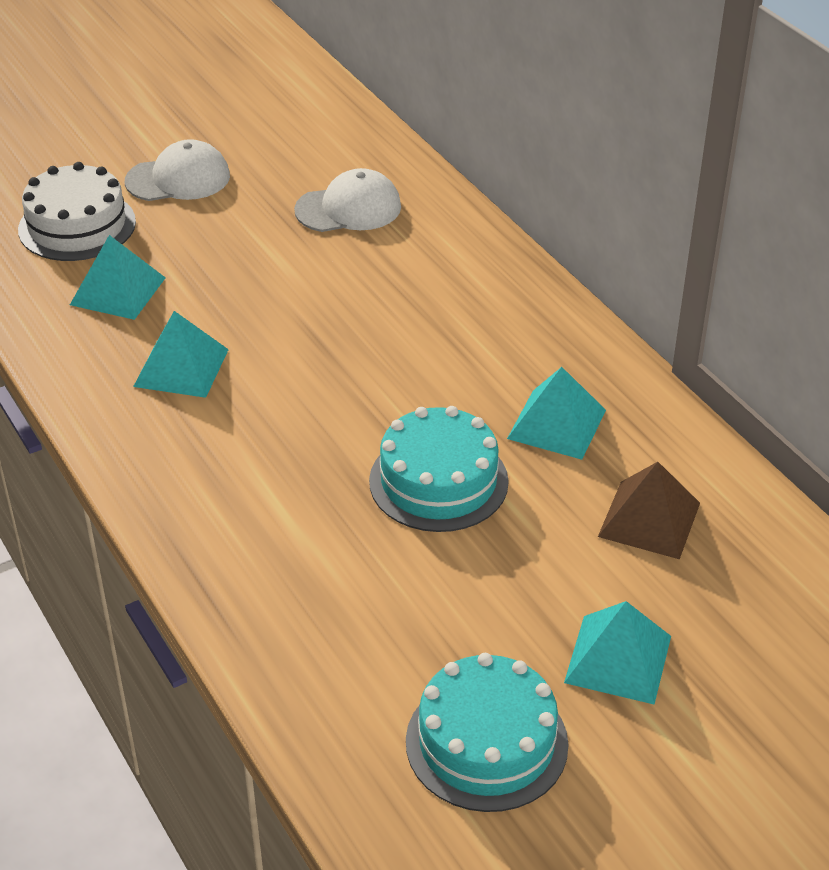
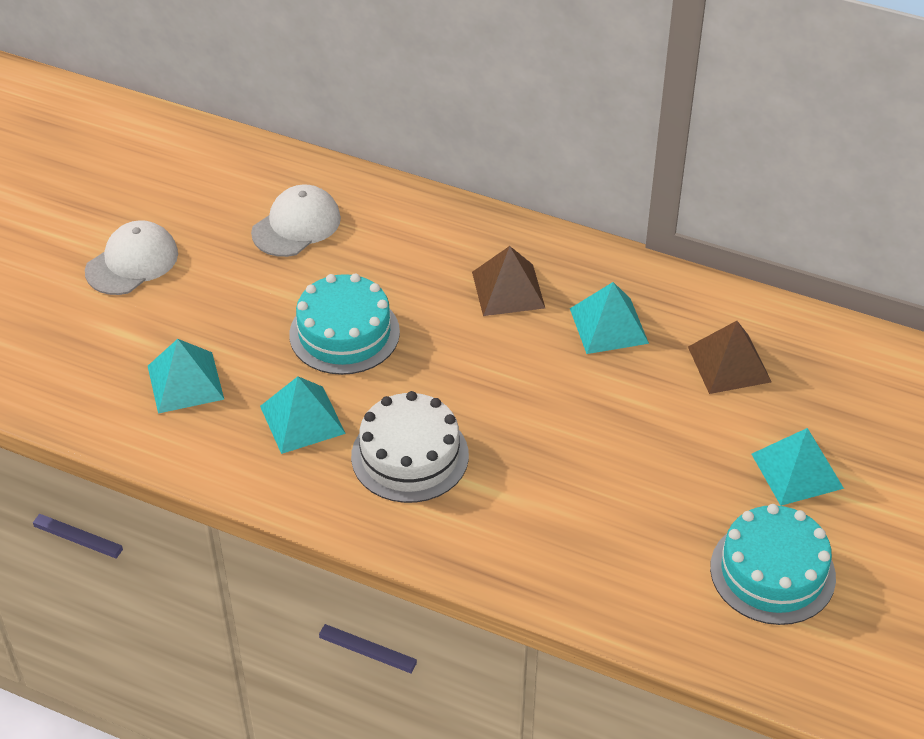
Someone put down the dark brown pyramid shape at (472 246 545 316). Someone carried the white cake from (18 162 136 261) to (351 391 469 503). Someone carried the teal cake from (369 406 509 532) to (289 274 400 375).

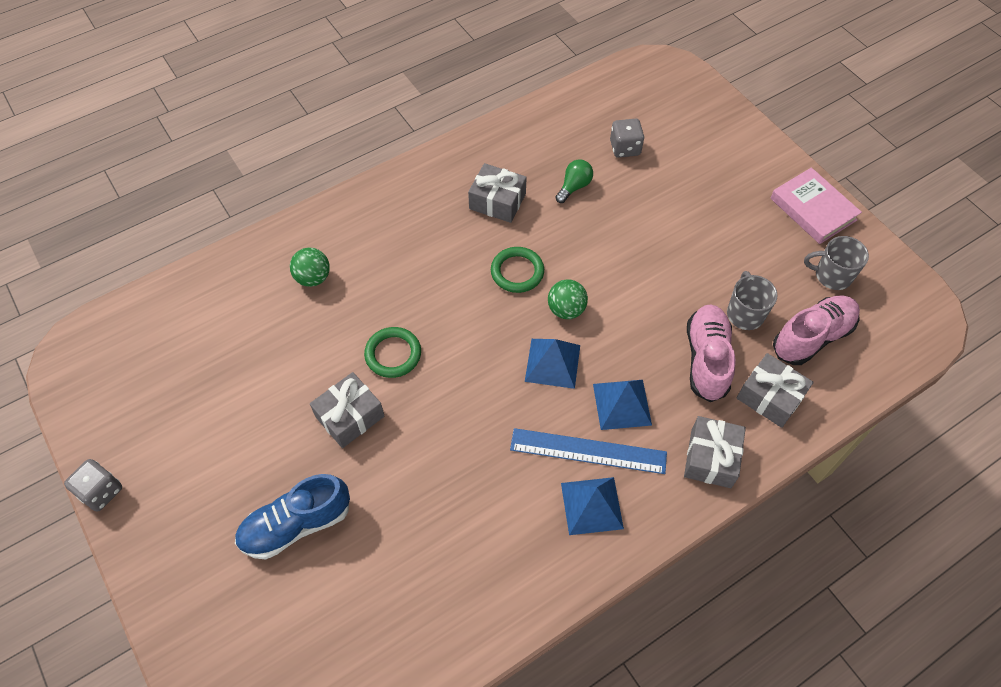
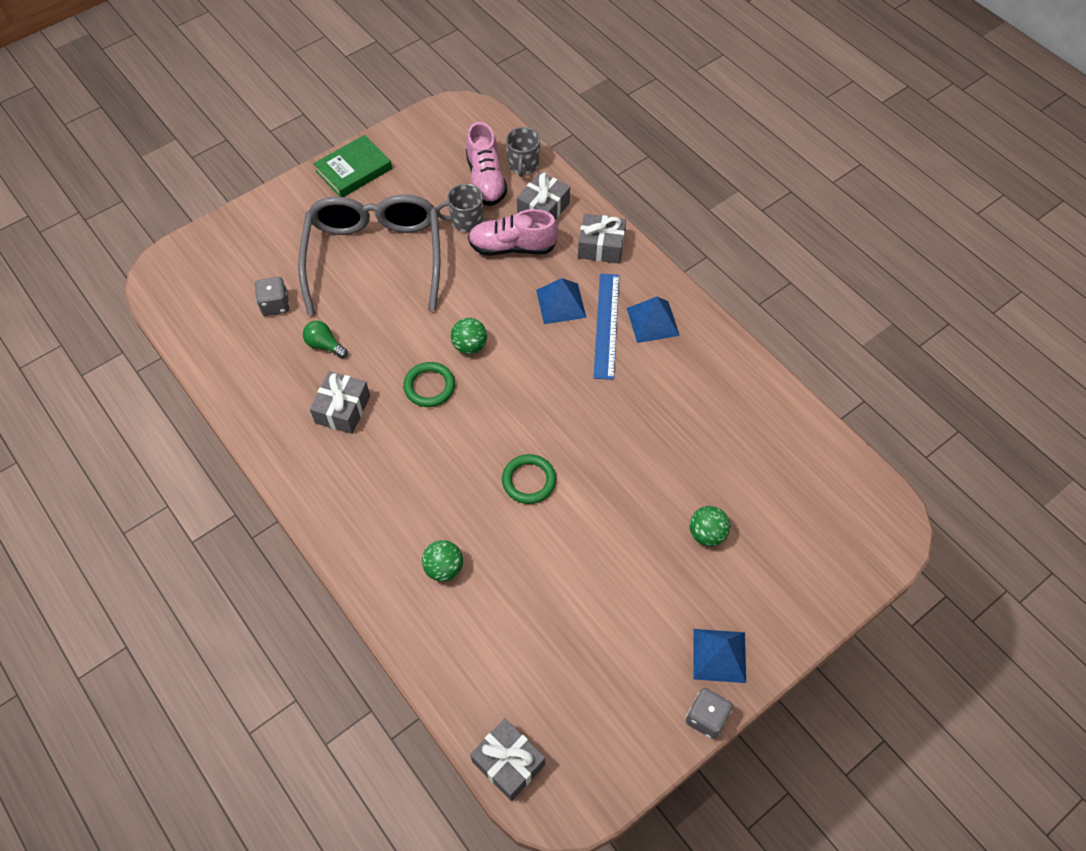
Someone put down the grey eyeglasses at (298 194 440 315). Someone carried the grey present from (310 372 384 448) to (470 718 545 801). Someone carried the cobalt pyramid shape from (525 339 580 389) to (693 629 746 683). Someone carried the grey mug from (804 236 869 290) to (506 127 540 177). Someone swapped the cobalt lace-up shoe at (235 474 350 560) for the leaf-green play ball at (689 506 730 546). Someone repainted the pink book at (770 167 862 244), which became the leaf-green book at (314 135 392 197). Someone rotated the pink lace-up shoe at (773 295 860 365) by 150 degrees counterclockwise.

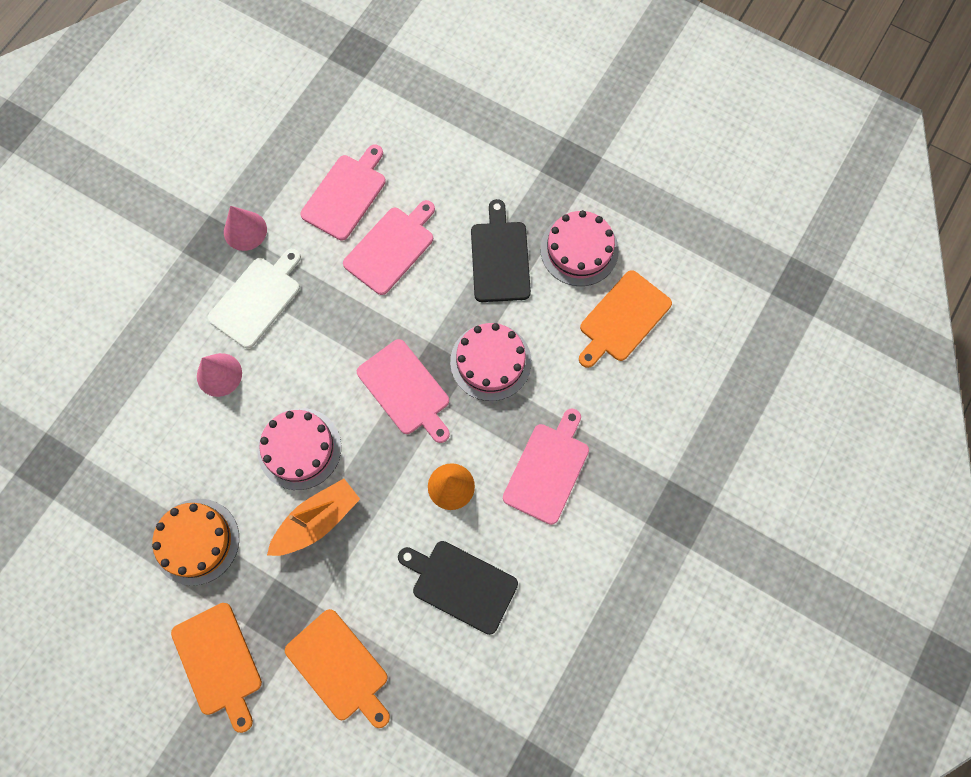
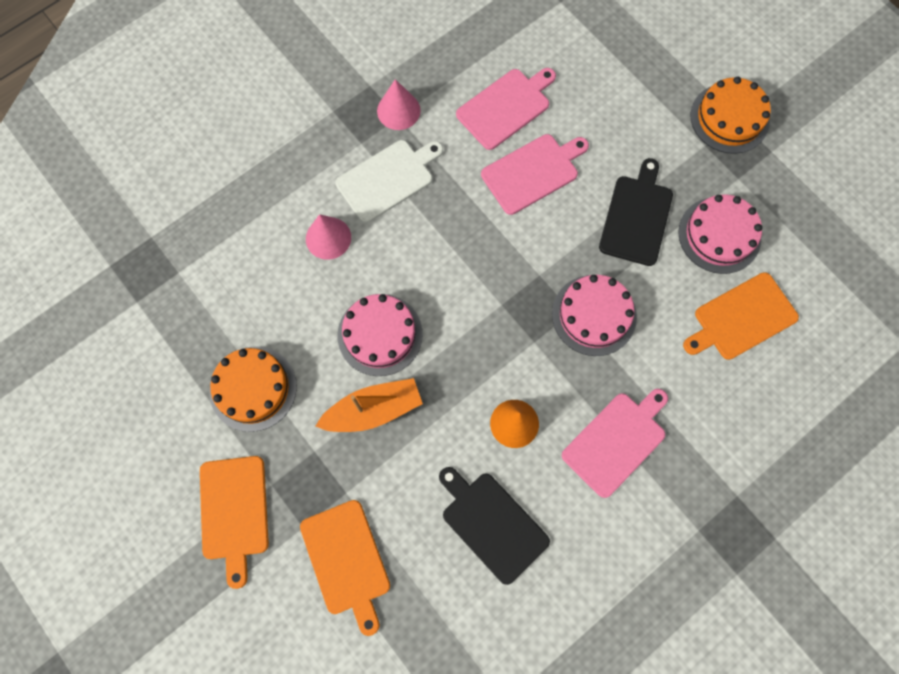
Someone took away the pink bread board at (357 339 450 443). Someone put down the orange cake at (690 77 771 154).

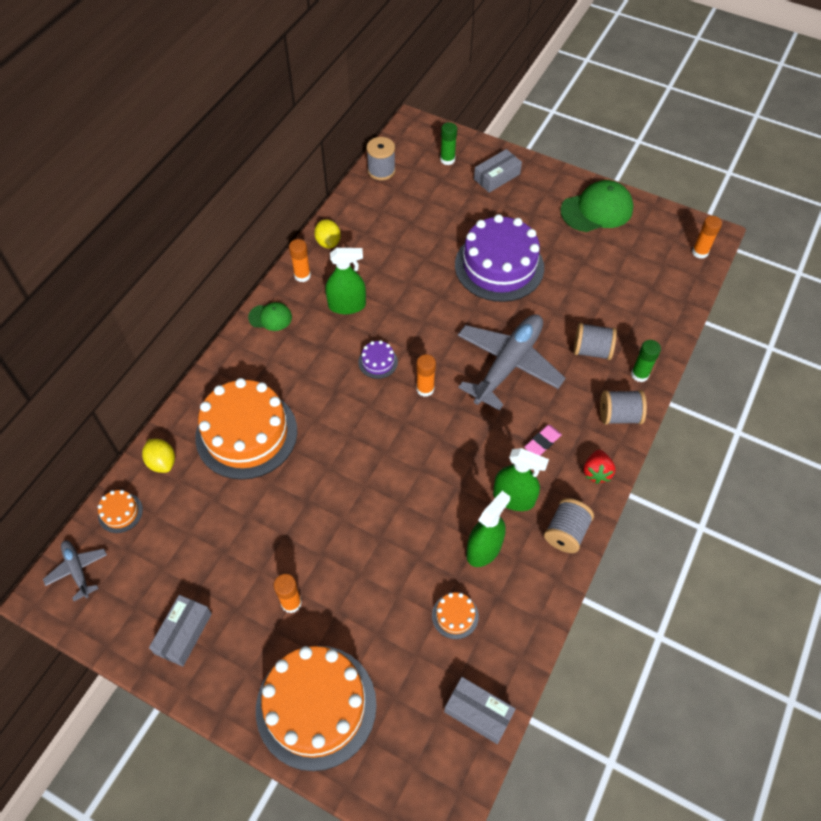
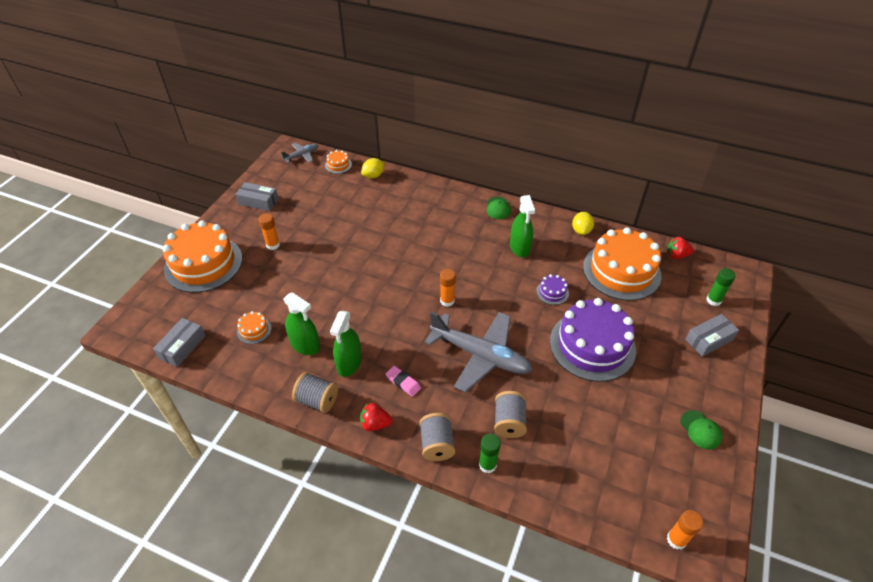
Someone took away the orange glue stick at (289 239 311 282). Someone carried the orange cake from (195 378 297 480) to (583 227 662 300). Someone carried the violet cake from (358 340 398 379) to (536 274 569 305). Someone swapped the grey spool at (367 137 395 180) for the scarlet berry at (667 237 694 259). Someone rotated the bright yellow lemon at (314 219 341 249) by 60 degrees counterclockwise. Someone rotated the grey box at (474 149 522 193) by 75 degrees counterclockwise. Someone scaled the leaf-green cap at (560 180 633 232) by 0.54.

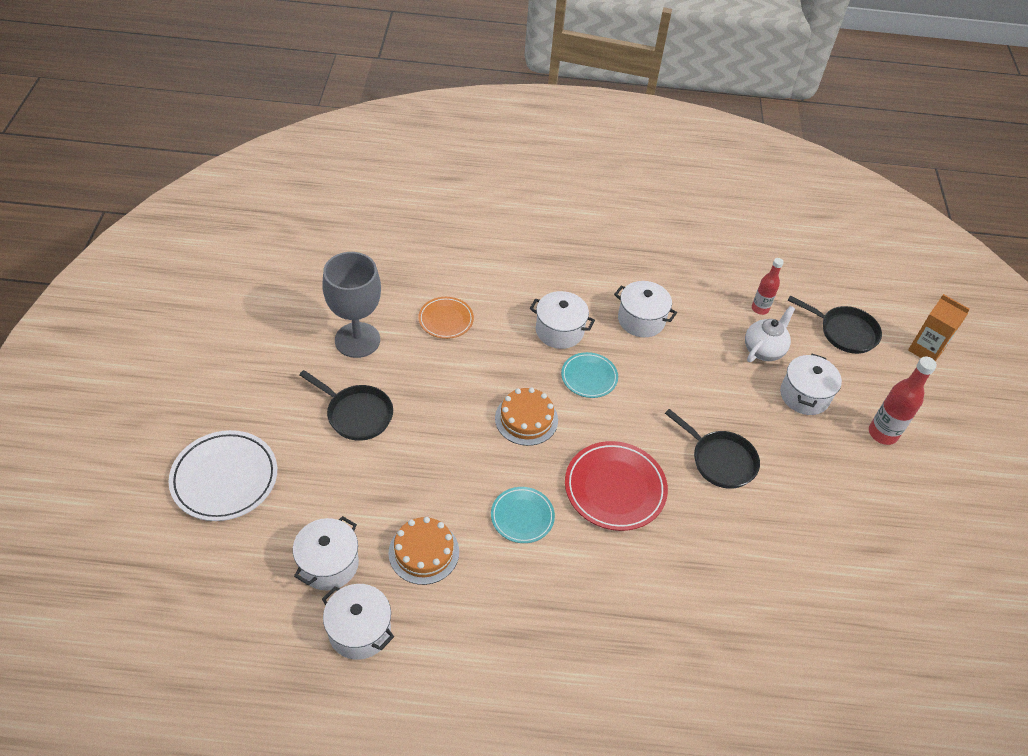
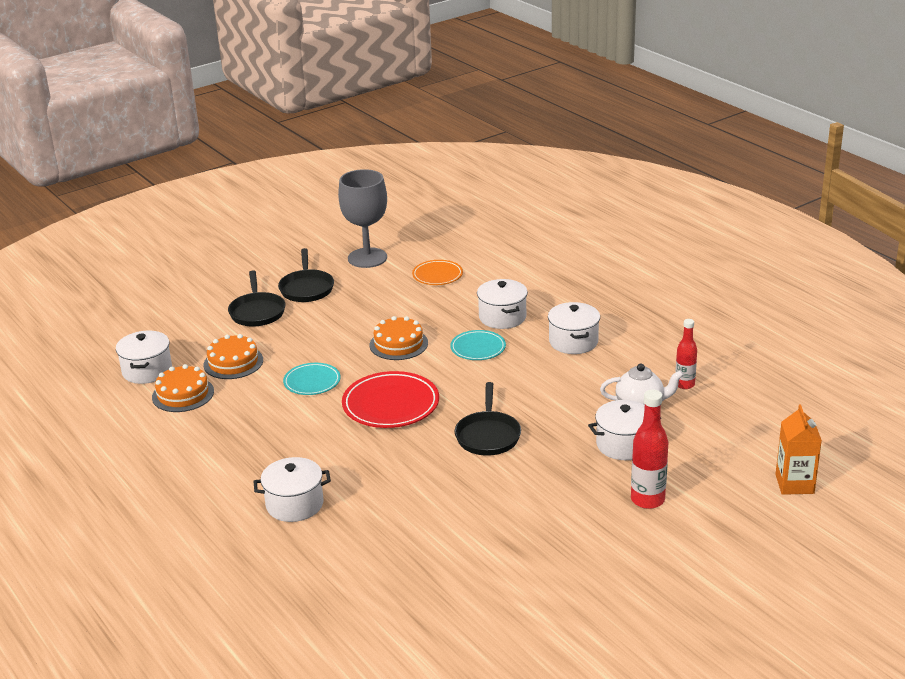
Someone took away the white dinner plate at (168 430 277 521). Someone put down the orange cake at (152 364 214 412). Someone carried the white stockpot from (293 516 359 590) to (253 457 331 522). Someone carried the black pan from (788 296 882 354) to (228 270 285 326).

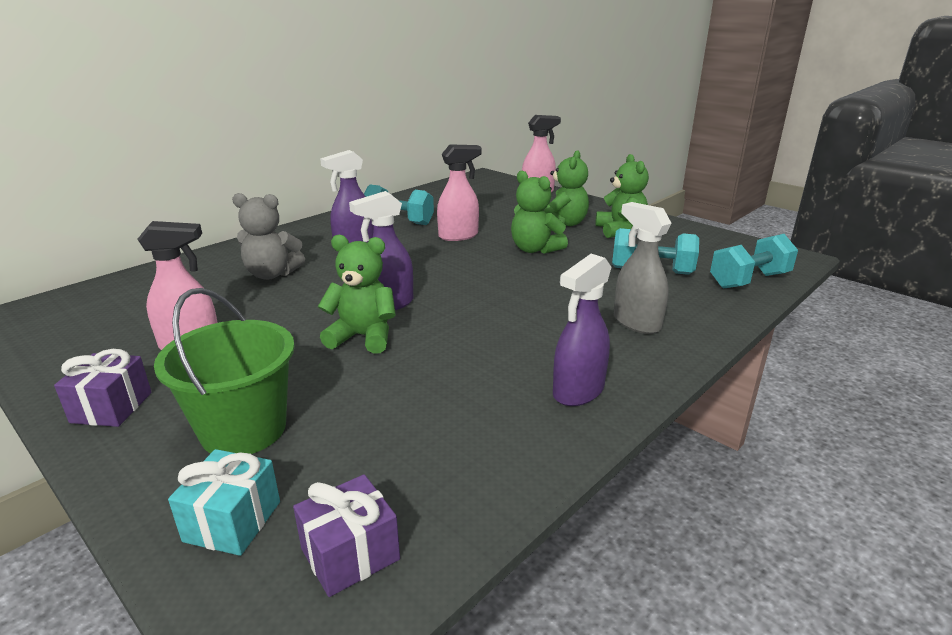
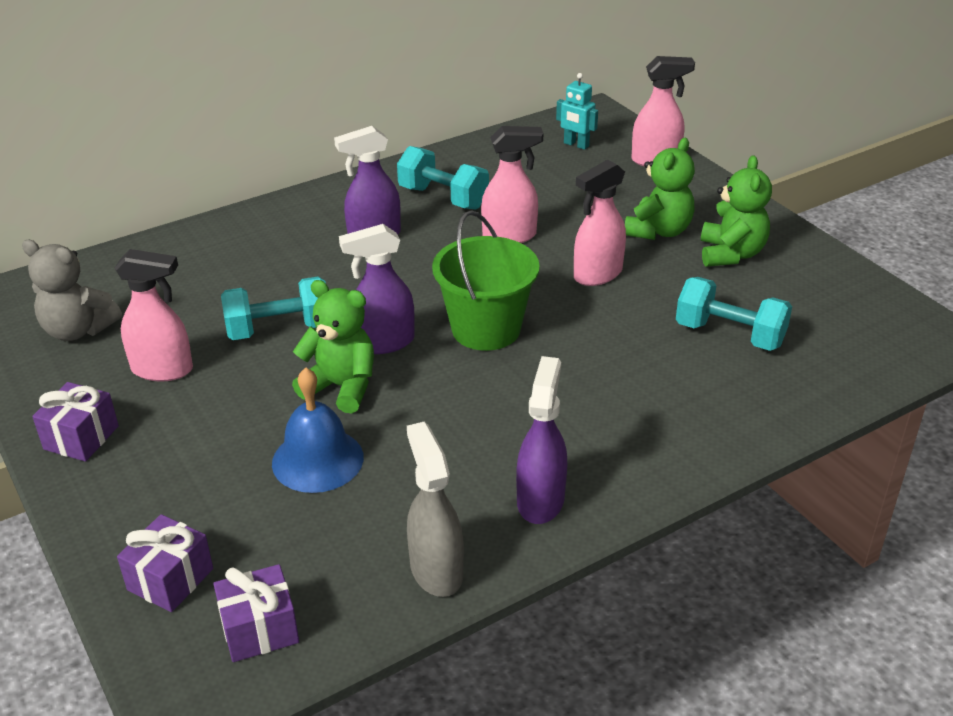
Someone put down the cobalt hand bell at (272 368 364 493). Someone put down the teal toy robot at (556 73 598 150). Someone carried the leaf-green sand bucket from (154 288 295 454) to (432 210 540 351). Someone carried the grey teddy bear from (232 193 305 280) to (22 240 122 341). Someone carried the grey spray cleaner from (614 202 672 334) to (407 422 464 597). Someone carried the teal free weight from (710 234 798 289) to (221 277 326 340). Someone swapped the leaf-green teddy bear at (511 170 568 254) for the pink spray cleaner at (574 159 626 286). Someone repainted the teal present at (168 449 280 556), which became the violet present at (117 514 213 612). Someone rotated the violet spray cleaner at (553 254 611 406) by 135 degrees clockwise.

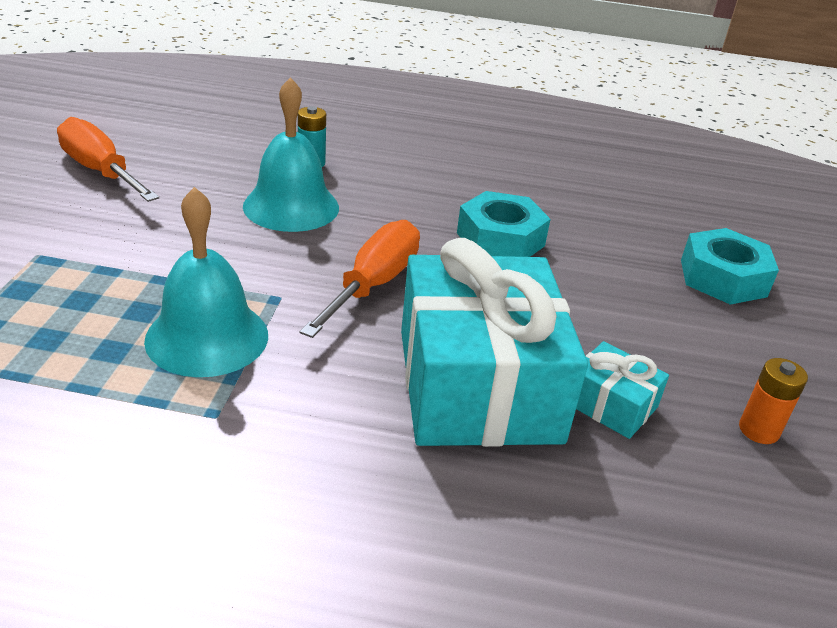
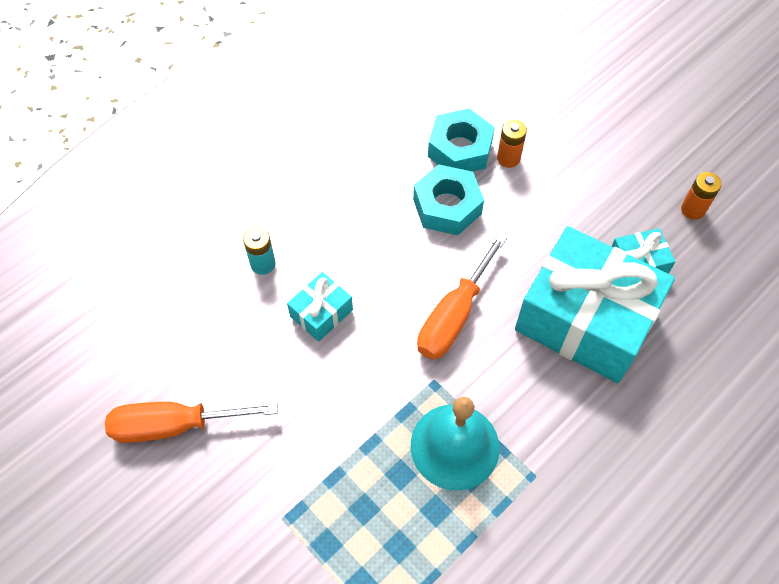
Someone put down the orange AA battery at (497 120 527 168). Someone carried the teal hexagon nut from (681 228 779 305) to (428 108 495 172). Someone swapped the teal hand bell at (243 77 339 232) for the teal present at (287 272 353 342). Someone rotated the orange screwdriver at (299 220 420 338) by 120 degrees counterclockwise.

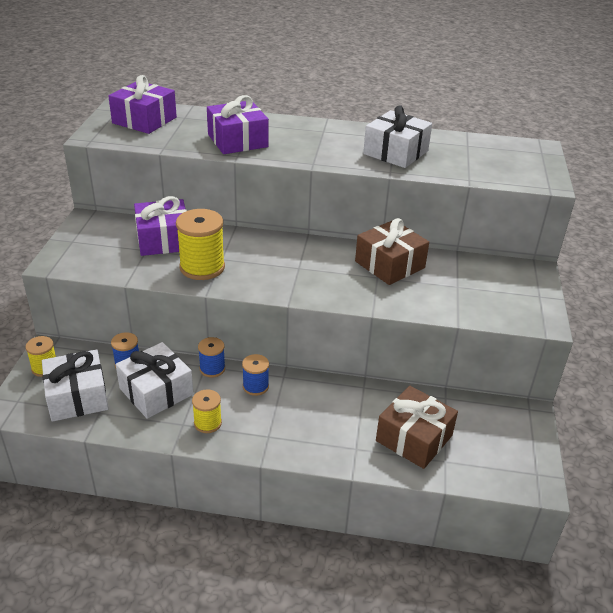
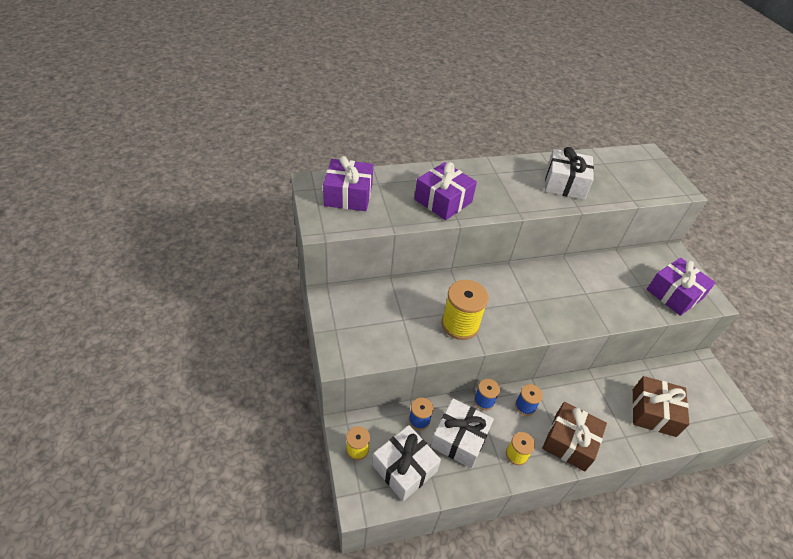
Someone carried the violet present from (134 196 187 256) to (647 258 716 316). Someone carried the dark brown present from (355 218 429 285) to (542 402 607 471).

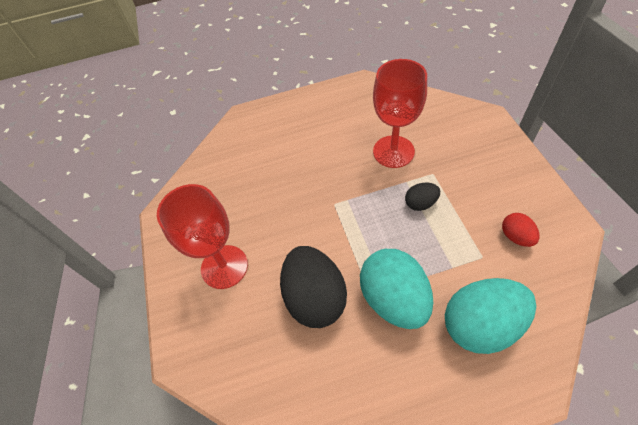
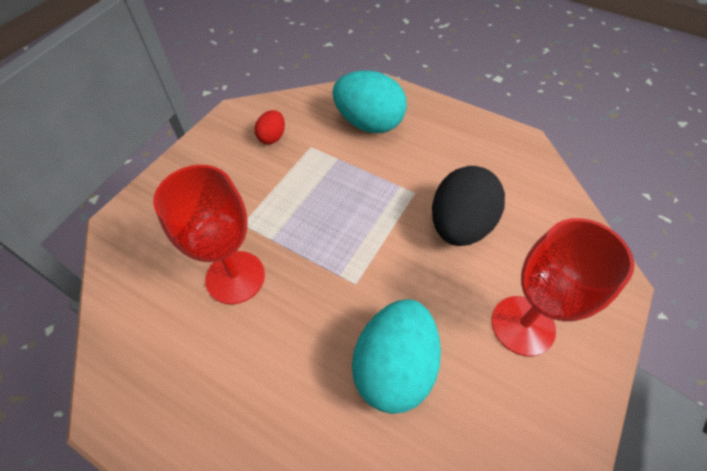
Someone took away the black egg shape at (405 183 440 211). Someone carried the teal egg shape from (360 249 433 329) to (352 299 441 414).

